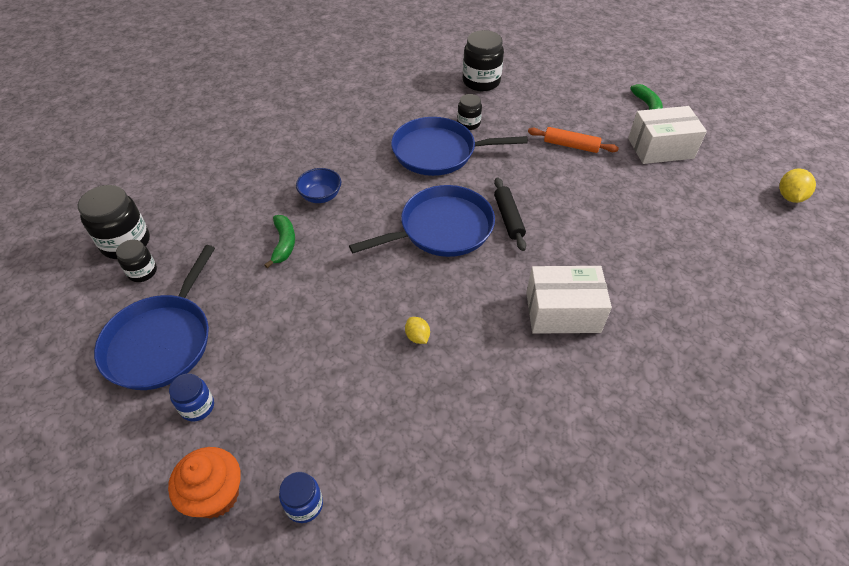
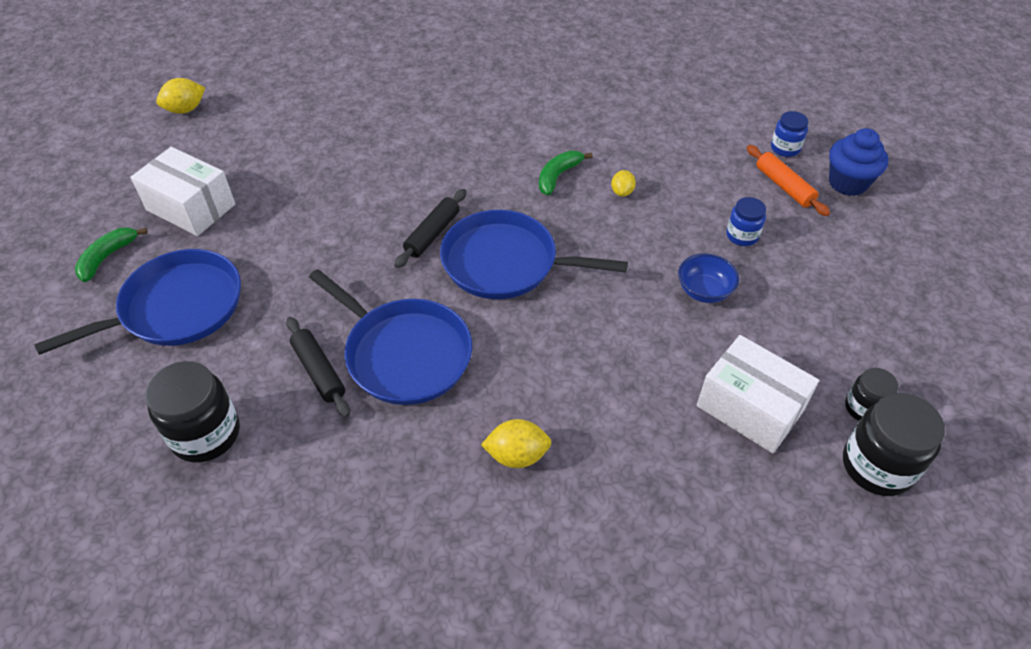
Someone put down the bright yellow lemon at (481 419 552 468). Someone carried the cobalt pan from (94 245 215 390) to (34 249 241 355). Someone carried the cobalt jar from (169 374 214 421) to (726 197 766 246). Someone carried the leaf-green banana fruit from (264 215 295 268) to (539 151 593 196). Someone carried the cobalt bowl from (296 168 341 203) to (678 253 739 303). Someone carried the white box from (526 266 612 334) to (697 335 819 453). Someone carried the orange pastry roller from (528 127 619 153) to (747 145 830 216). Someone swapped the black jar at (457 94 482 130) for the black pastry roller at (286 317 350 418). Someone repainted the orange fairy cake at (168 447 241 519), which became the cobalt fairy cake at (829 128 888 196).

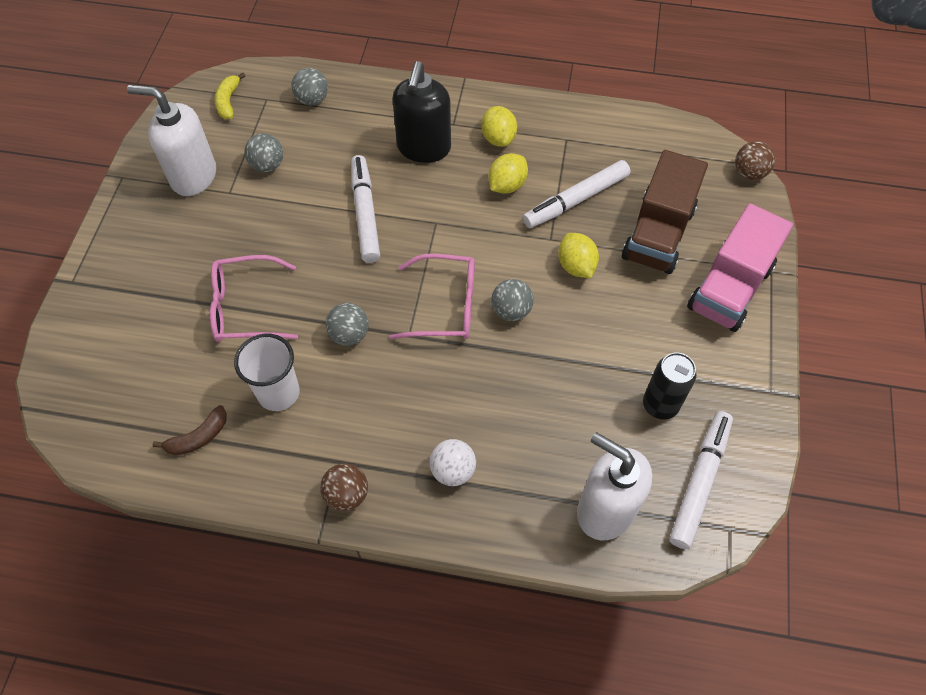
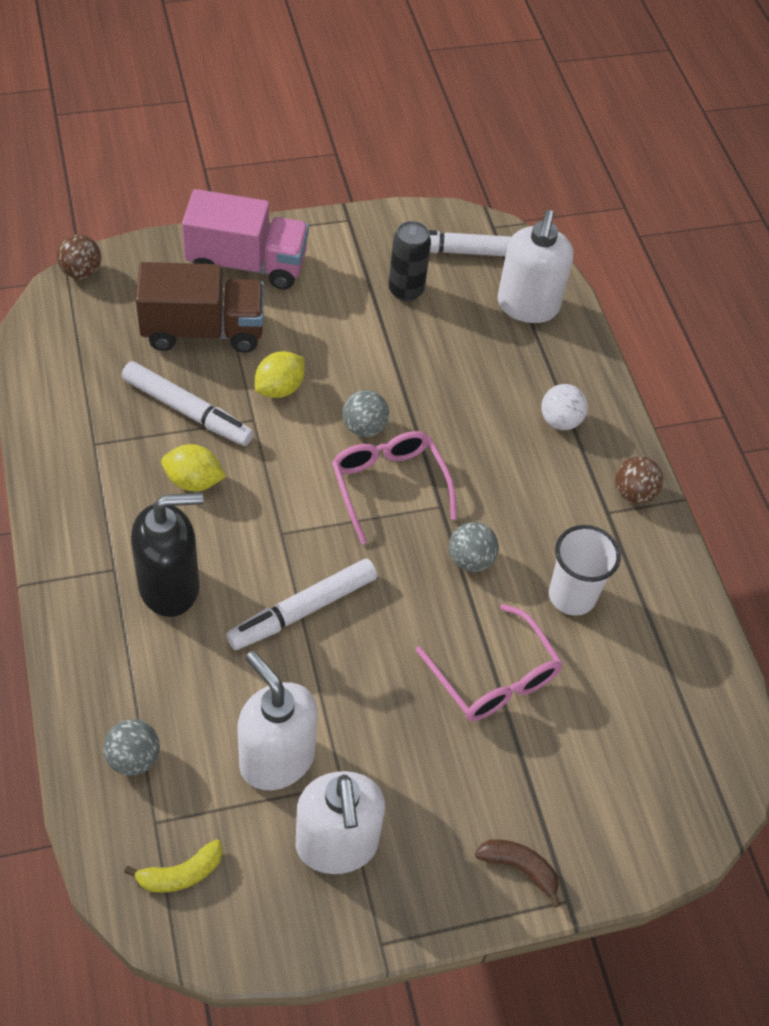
Someone took away the bright yellow lemon at (481 106 517 147). Someone carried the dark brown banana fruit from (152 405 227 456) to (475 839 561 907). Someone swapped the grey play ball at (244 133 283 172) for the white soap pump at (237 651 318 790).

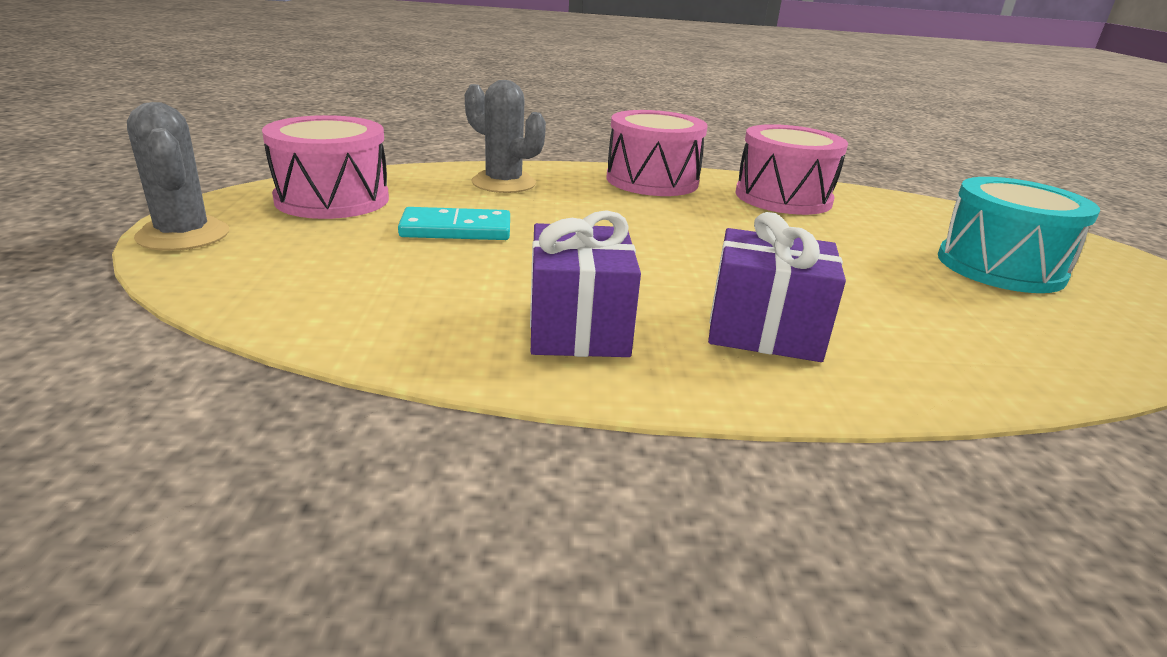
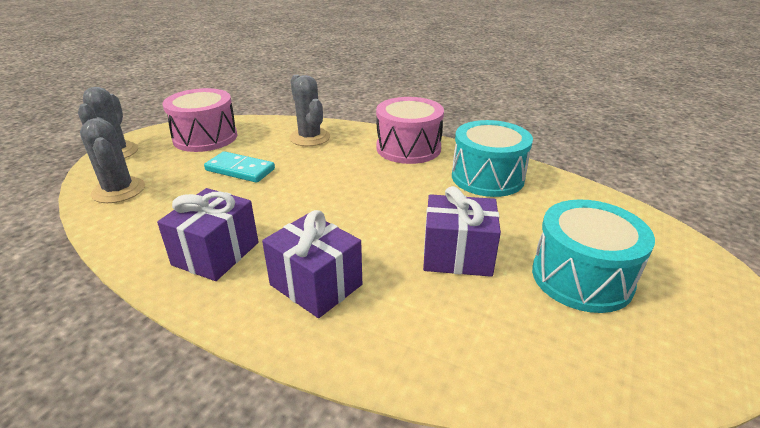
Someone put down the grey cactus at (80 118 145 203). Someone put down the violet present at (423 186 501 277). Someone repainted the pink drum at (735 124 848 215), which became the teal drum at (452 120 533 197).

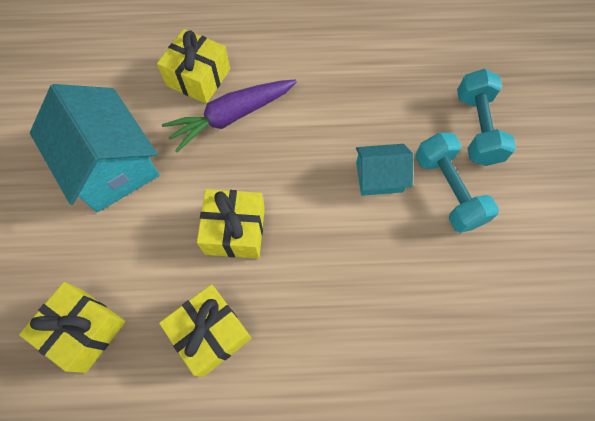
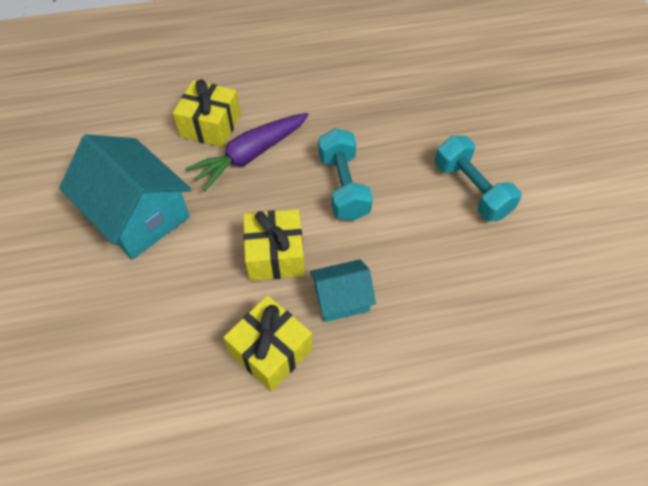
Someone took away the bright yellow present at (19 282 126 373). Someone carried the teal cottage from (356 144 414 196) to (310 259 376 322). Someone carried the teal free weight from (457 69 516 166) to (318 128 373 221).

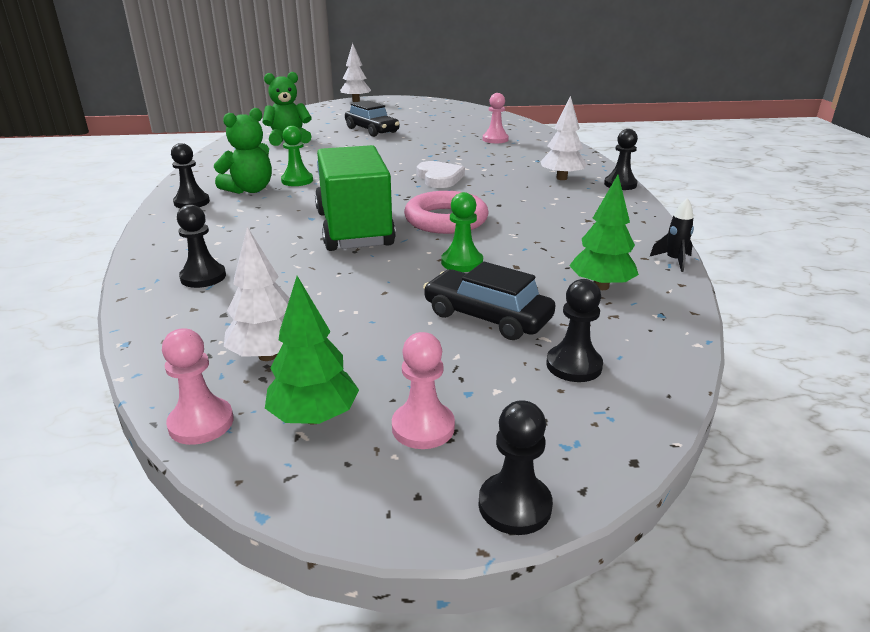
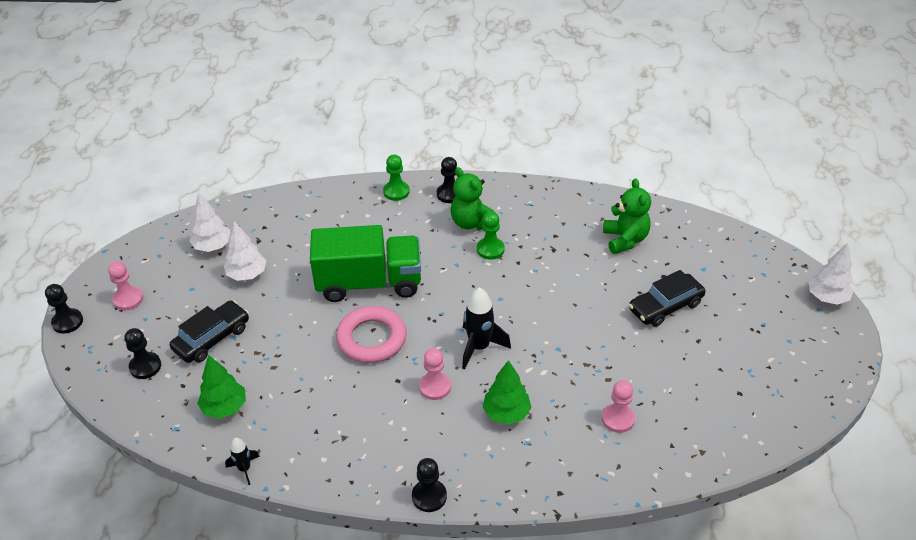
Someone took away the black chess pawn at (177 204 226 288). Someone carried the pink chess pawn from (162 329 233 445) to (419 348 451 400). Someone carried the leaf-green tree from (265 276 359 425) to (483 360 532 425). Someone carried the leaf-green chess pawn from (441 192 483 272) to (383 154 410 201). Someone carried the white tree from (540 96 587 180) to (224 221 266 281). Someone swapped the white love heart at (417 161 465 188) for the black spaceship at (462 287 511 370).

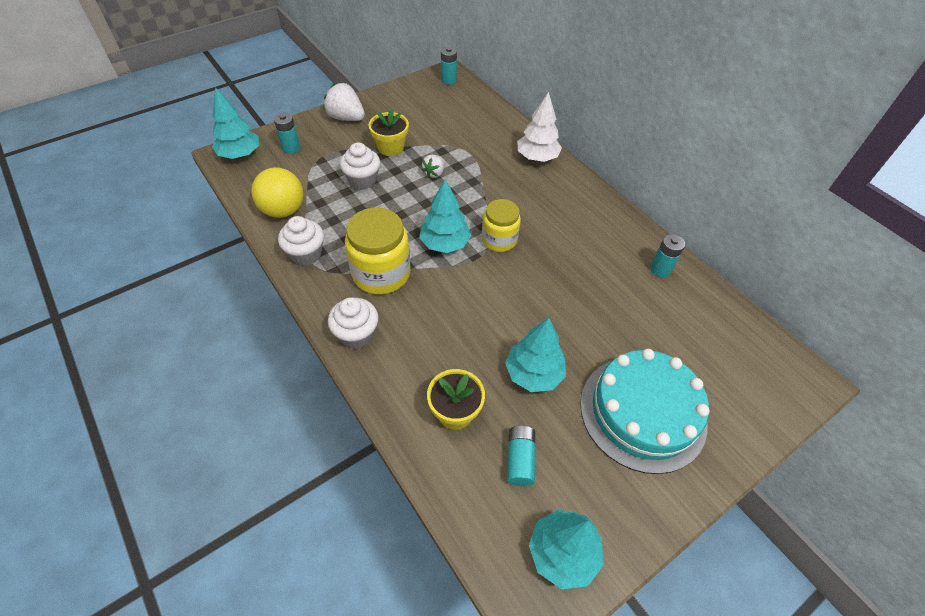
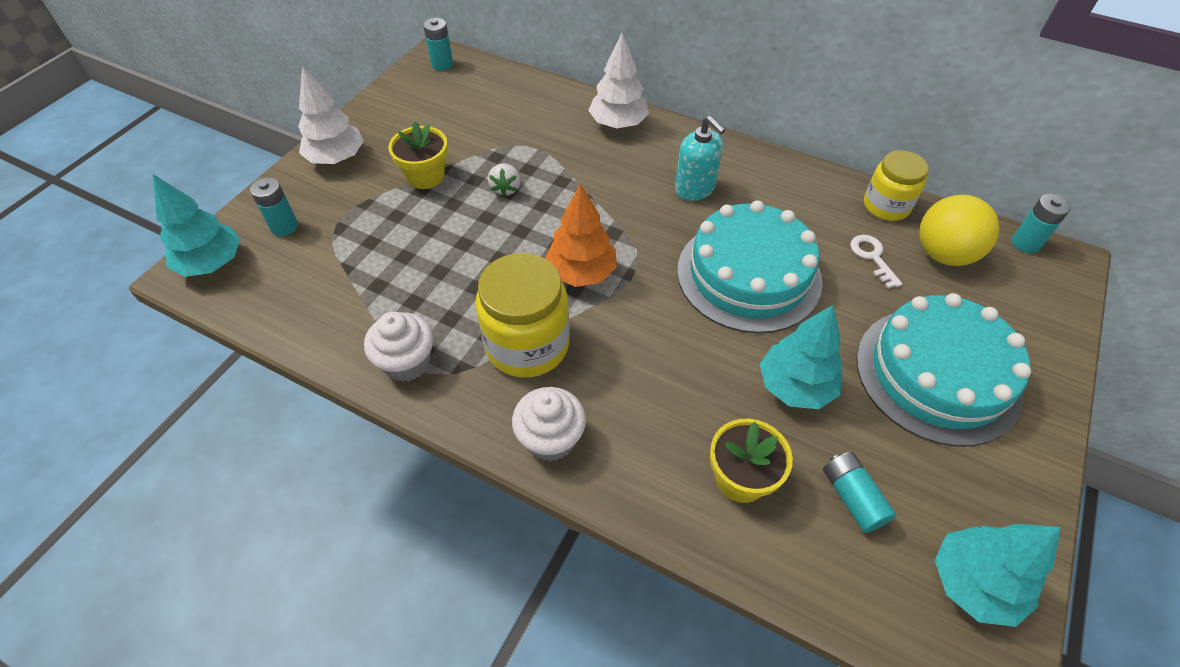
Someone took away the white fairy cake at (340 142 380 190). Someone put down the teal soap pump at (675 116 725 201). Someone put down the teal cake at (677 200 822 333). Someone put down the white door key at (850 235 903 289). Someone carried the bright yellow play ball from (251 167 303 218) to (919 195 999 266). Someone carried the bright yellow jar from (482 199 521 252) to (864 150 929 221). Someone carried the teal AA battery from (650 234 685 278) to (1012 194 1071 253). Someone swapped the white berry at (324 83 365 121) for the white tree at (298 67 364 164). Someone repainted the teal tree at (419 179 471 253), which became the orange tree at (545 184 617 287).

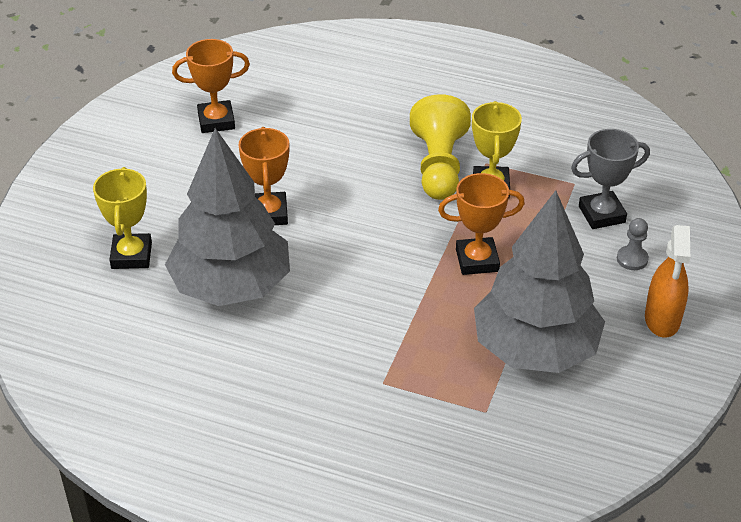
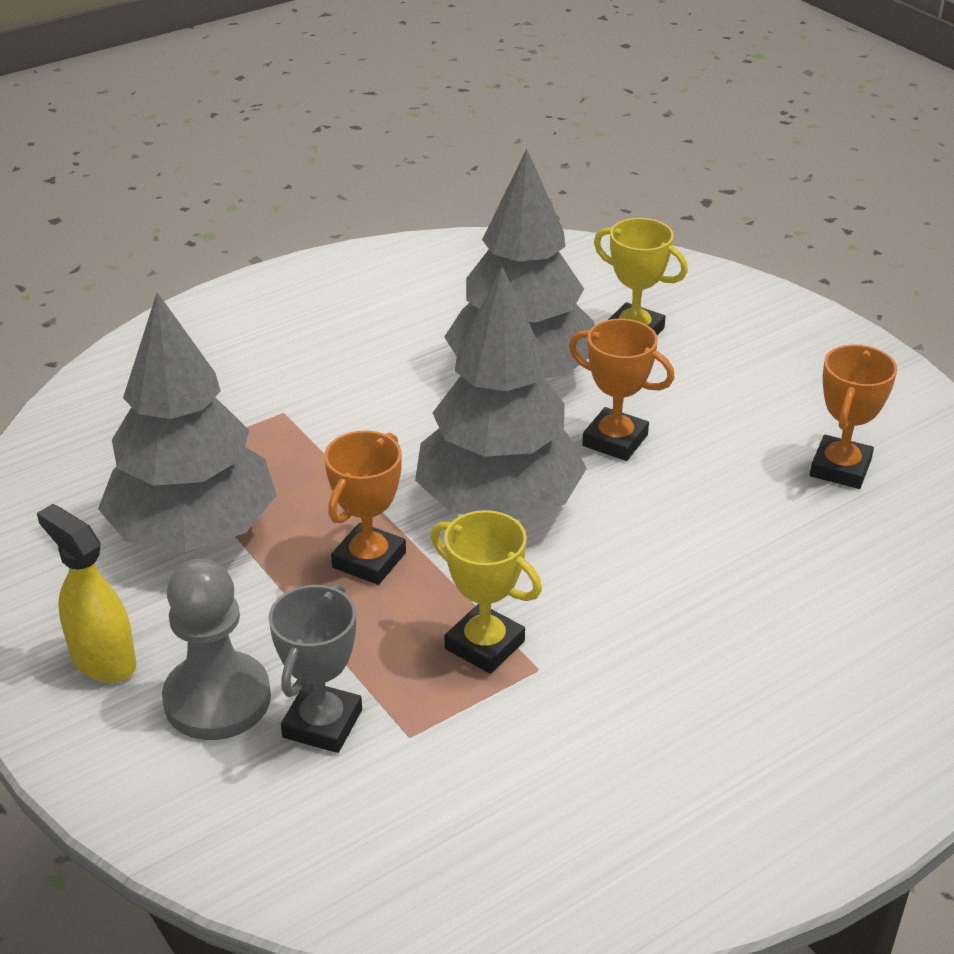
Someone took away the bright yellow chess pawn at (410 94 471 200). Someone put down the grey tree at (415 267 587 520). Someone repainted the orange spray cleaner at (645 225 690 338), which became the bright yellow spray cleaner at (37 504 136 683). Someone scaled the grey chess pawn at (617 218 649 270) by 2.12.

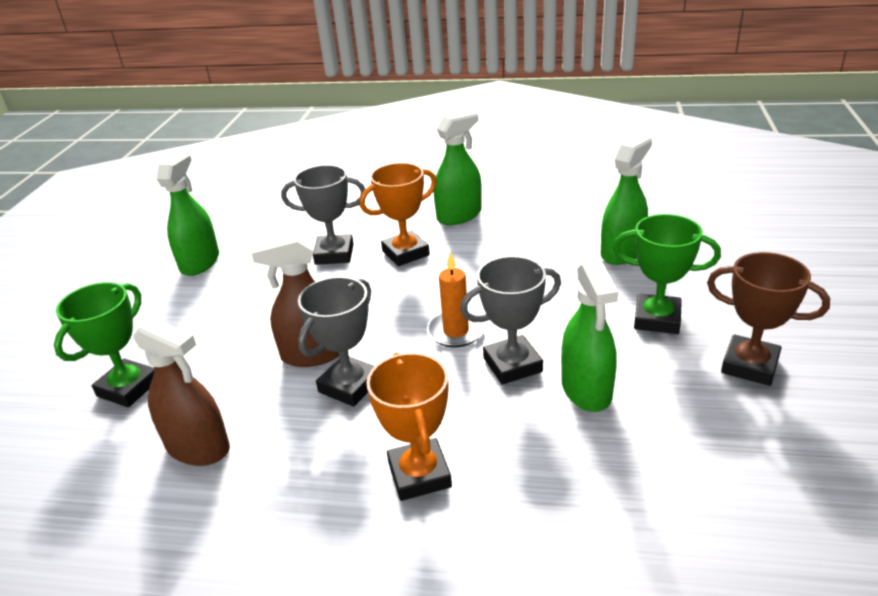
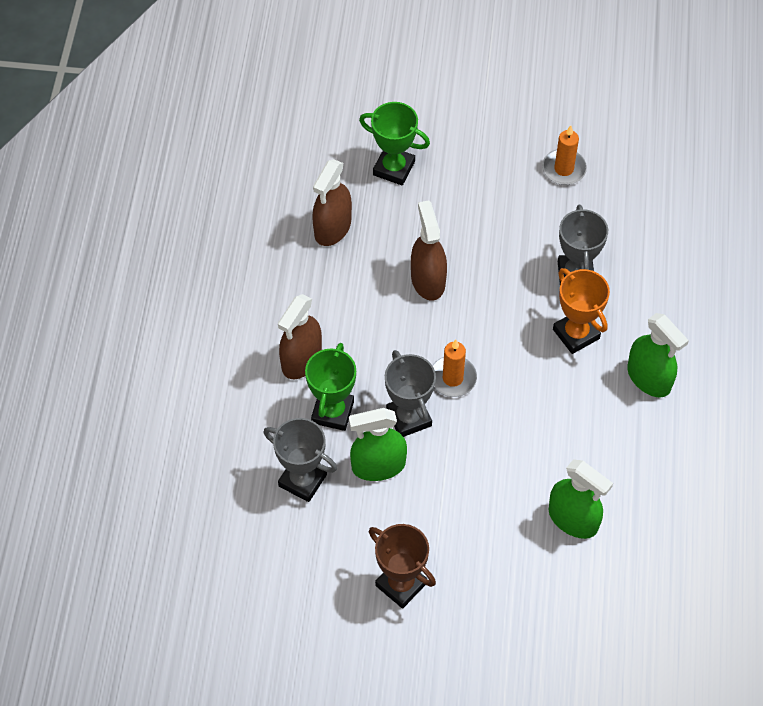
Someone carried the grey award cup from (298 276 375 407) to (264 418 337 502). Someone carried the leaf-green award cup from (613 214 721 334) to (305 343 356 431). Someone swapped the leaf-green spray cleaner at (156 153 219 276) for the orange pillar candle at (542 125 587 185). Someone swapped the orange award cup at (366 353 452 501) for the dark brown spray cleaner at (278 294 322 379). Someone rotated the dark brown award cup at (707 252 830 386) by 75 degrees counterclockwise.

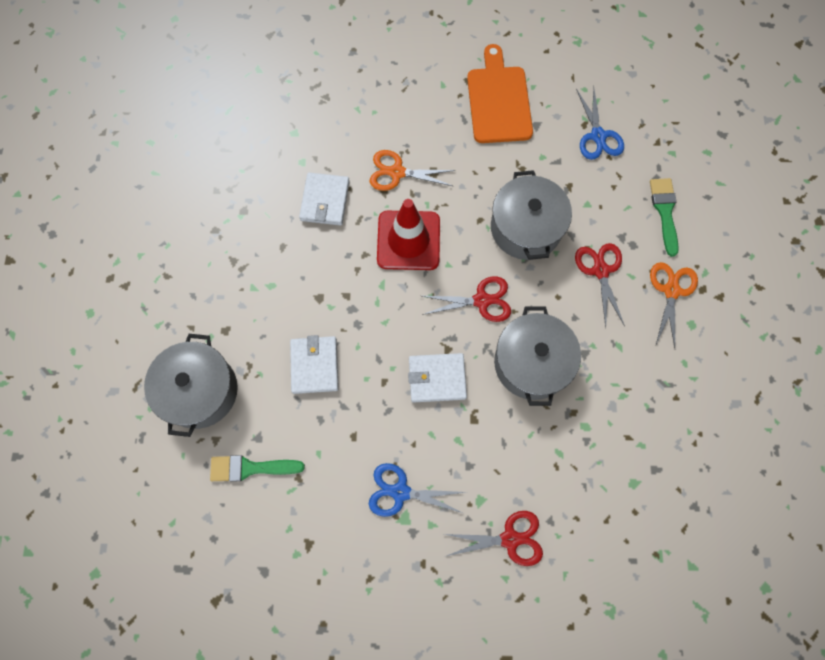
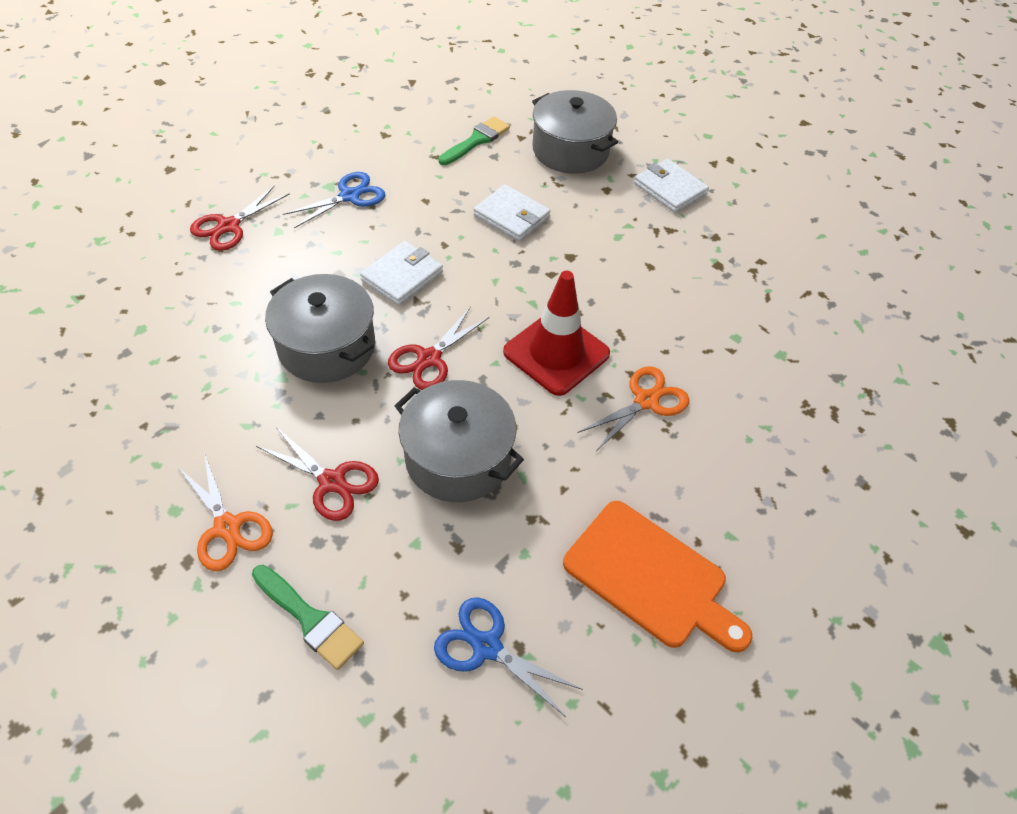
Someone carried the white card wallet from (299 173 350 226) to (634 159 709 213).

